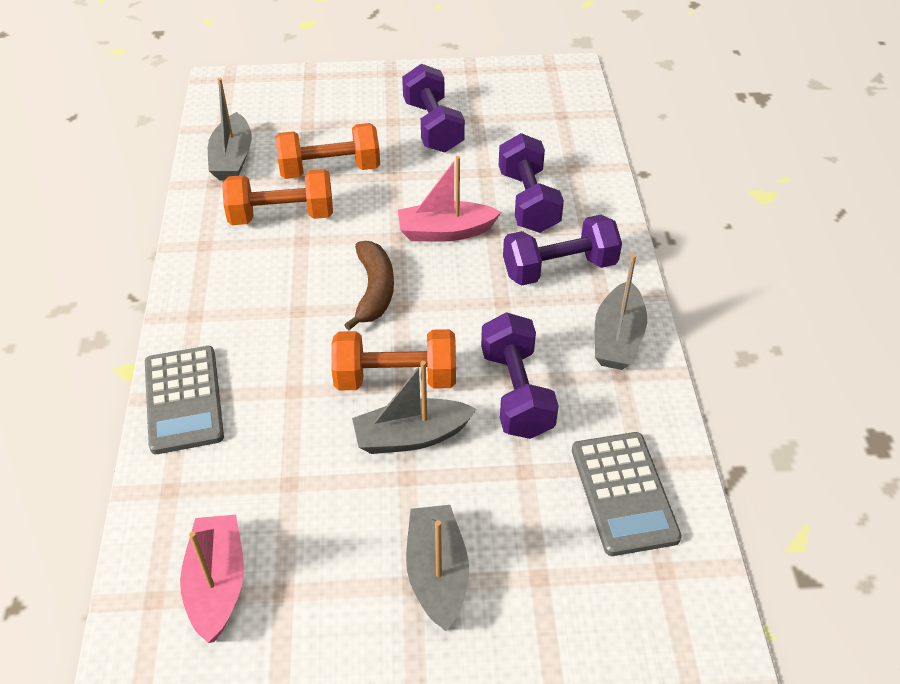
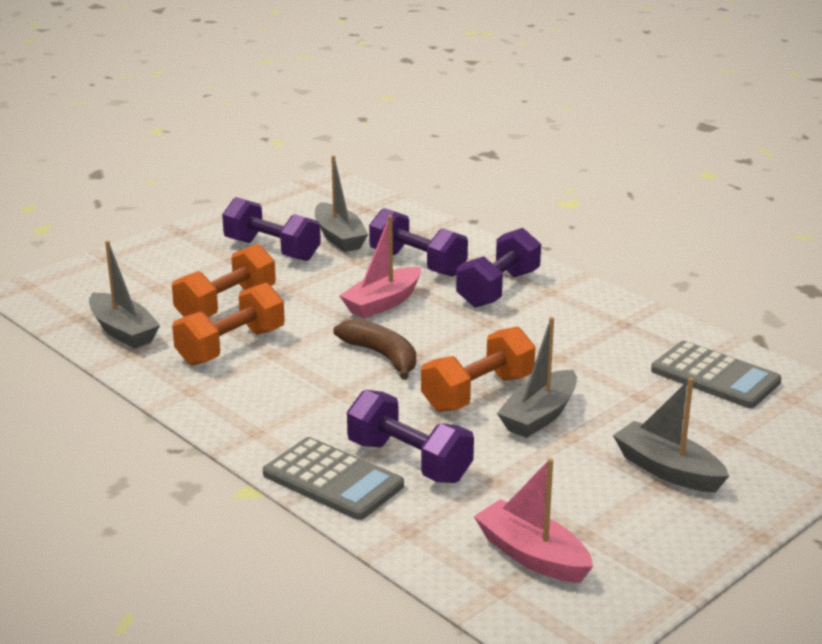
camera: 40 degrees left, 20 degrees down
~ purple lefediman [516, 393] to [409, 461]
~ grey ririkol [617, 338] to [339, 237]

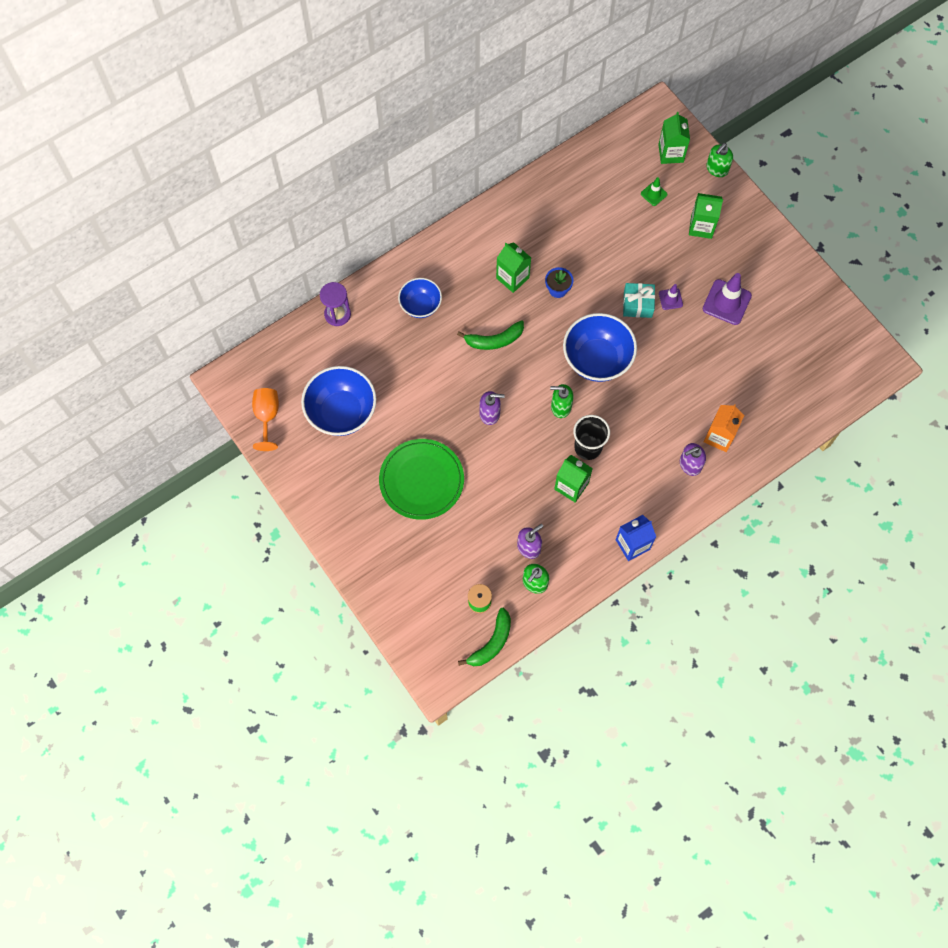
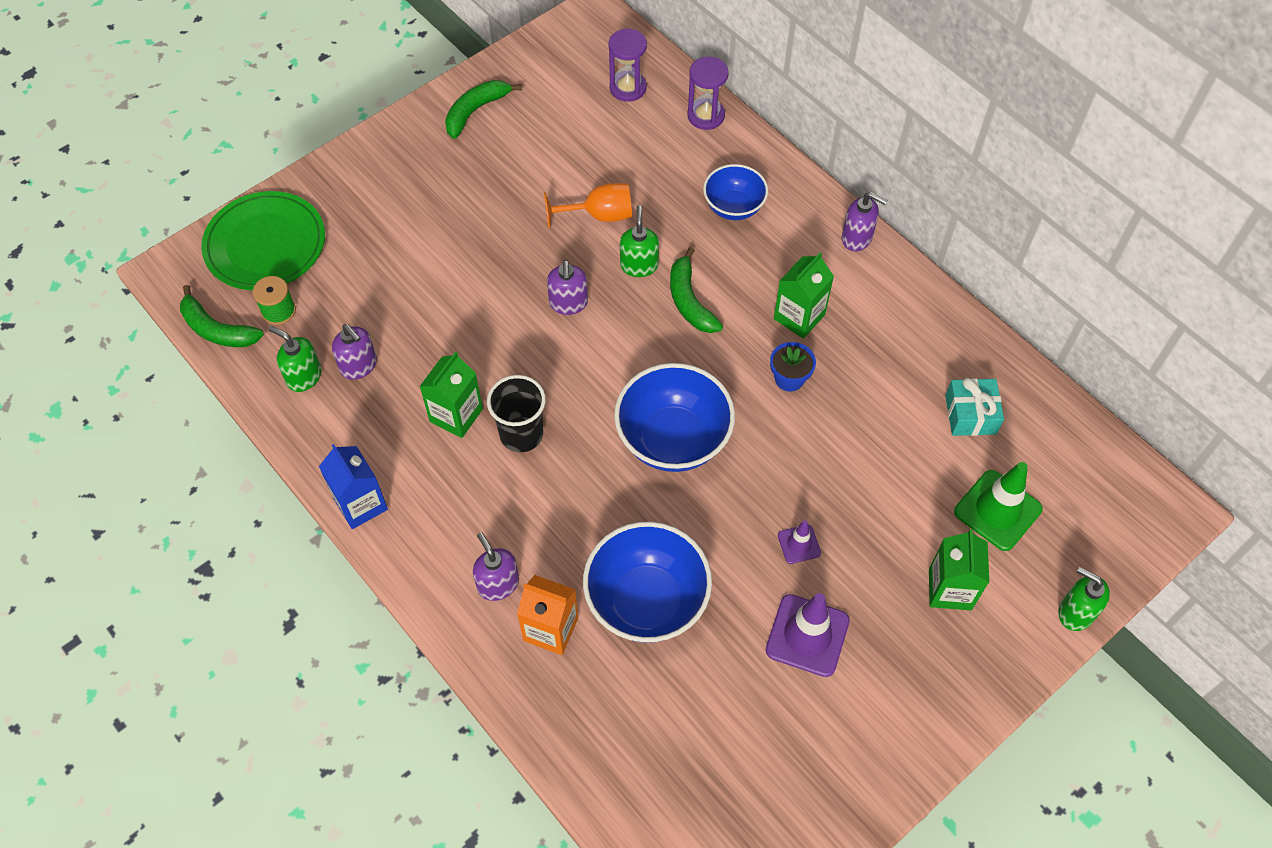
camera: 85 degrees right, 10 degrees down
~ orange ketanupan [267, 416] to [599, 215]
~ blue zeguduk [342, 412] to [647, 601]
~ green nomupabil [421, 480] to [265, 244]
~ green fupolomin [560, 407] to [639, 265]
~ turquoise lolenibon [637, 304] to [970, 415]
~ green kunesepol [654, 194] = [997, 510] x1.89
- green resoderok [671, 153]
+ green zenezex [475, 111]
+ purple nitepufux [628, 88]
+ purple fupolomin [857, 238]

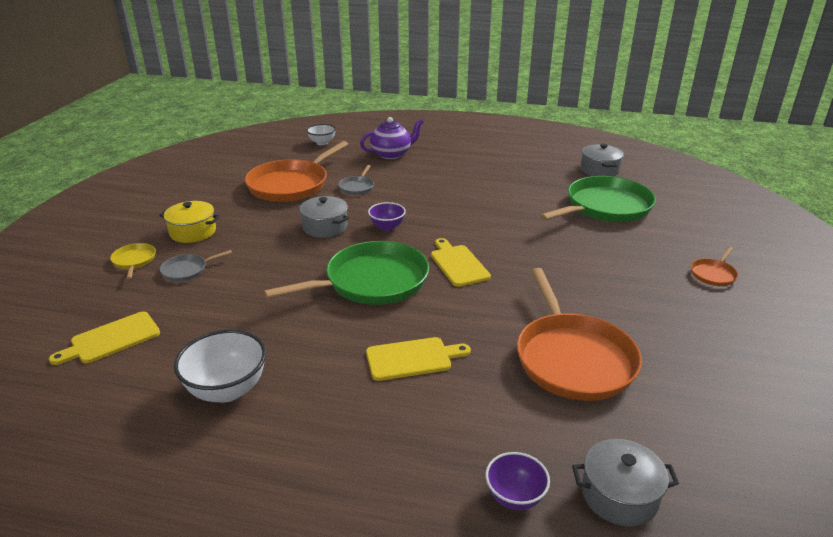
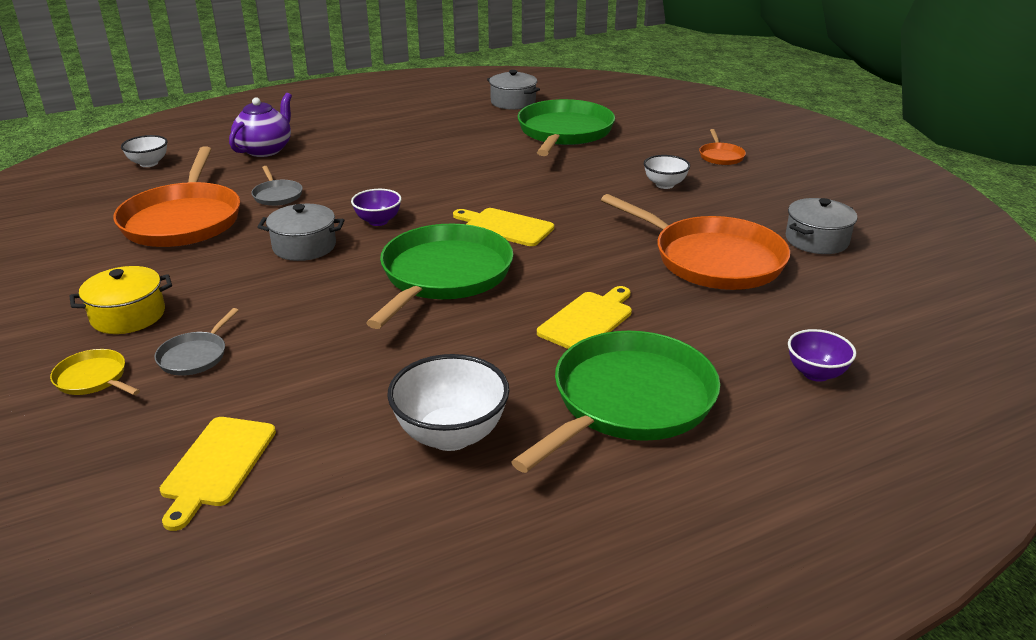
camera: 40 degrees left, 0 degrees up
~ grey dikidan [619, 495] to [816, 240]
+ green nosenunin [628, 401]
+ white zeguduk [664, 185]

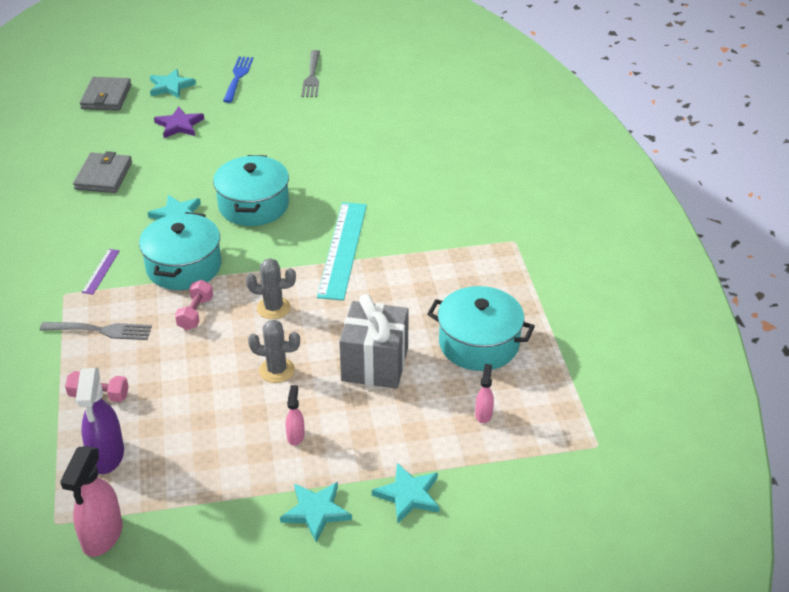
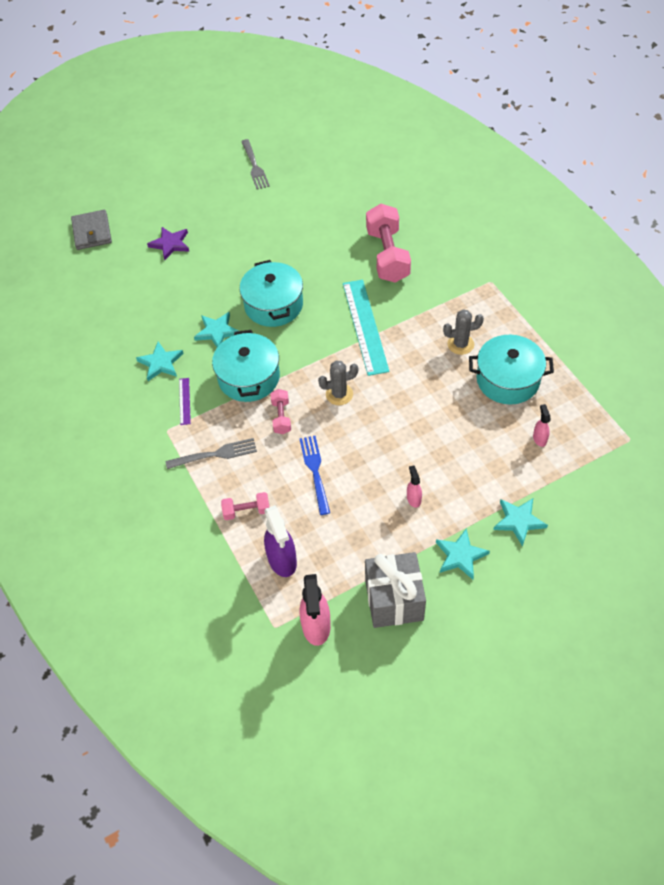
camera: 15 degrees left, 15 degrees up
- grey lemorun [103, 176]
~ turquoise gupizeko [171, 86] to [161, 363]
~ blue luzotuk [238, 78] to [315, 472]
~ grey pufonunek [276, 370] to [460, 344]
~ grey lolenibon [375, 364] to [394, 600]
+ pink lefediman [387, 255]

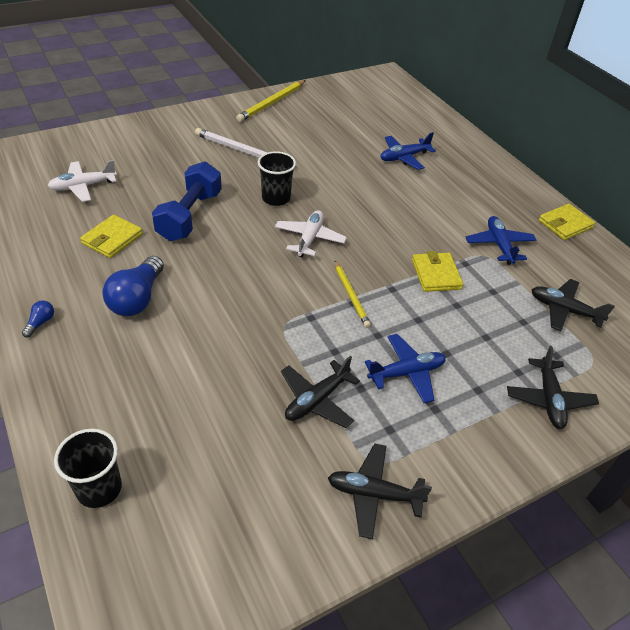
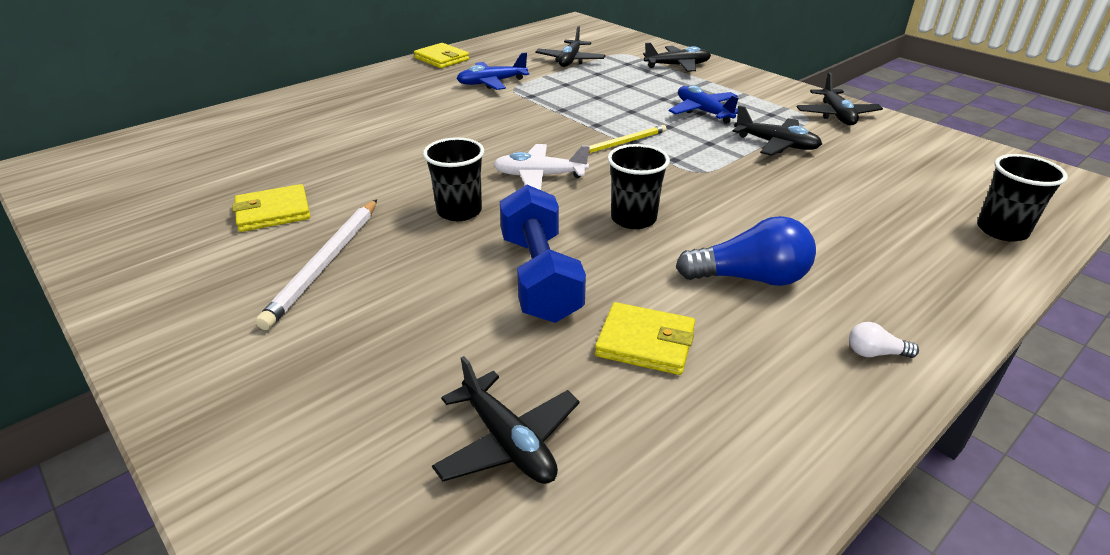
camera: 100 degrees left, 10 degrees down
~ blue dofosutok [40, 323] to white dofosutok [875, 353]
~ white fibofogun [83, 186] to black fibofogun [508, 442]
~ blue lefediman [190, 216] = [540, 277] 75 degrees clockwise
- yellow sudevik [272, 103]
- blue fibofogun [404, 157]
~ yellow lemorun [436, 274] to [273, 212]
+ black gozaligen [633, 219]

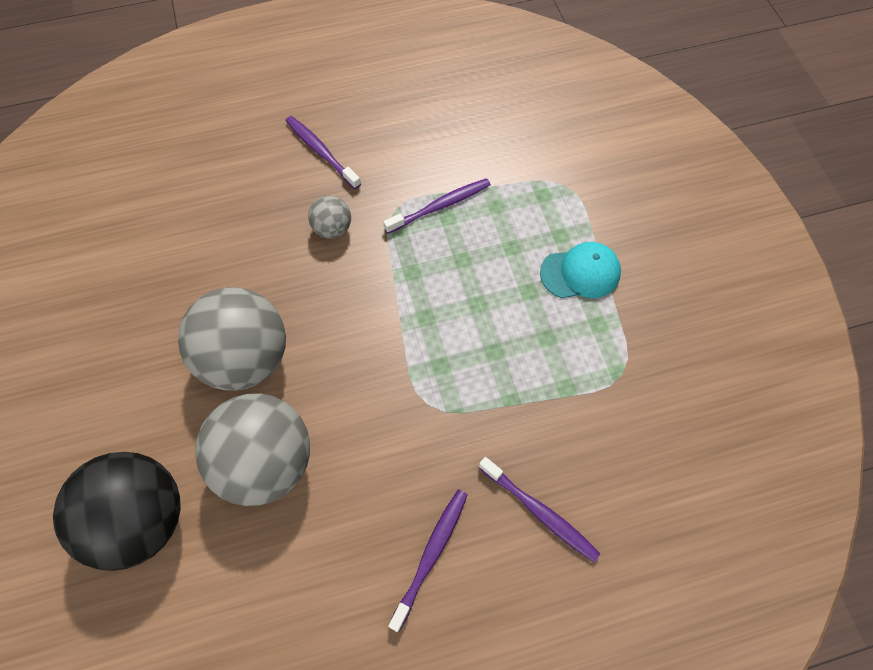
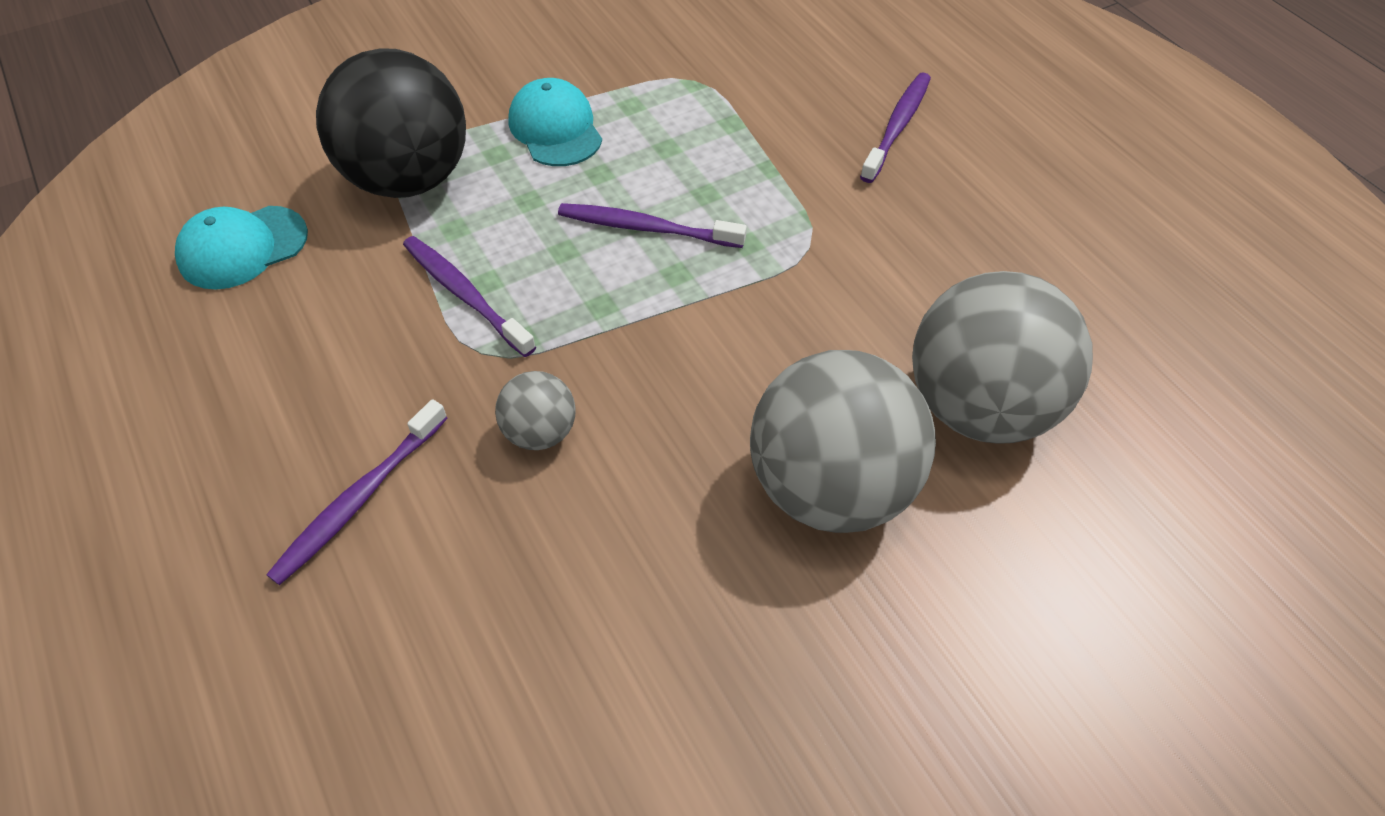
camera: 105 degrees left, 10 degrees down
~ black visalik [141, 519] to [409, 179]
~ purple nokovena [431, 554] to [645, 228]
+ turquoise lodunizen [243, 247]

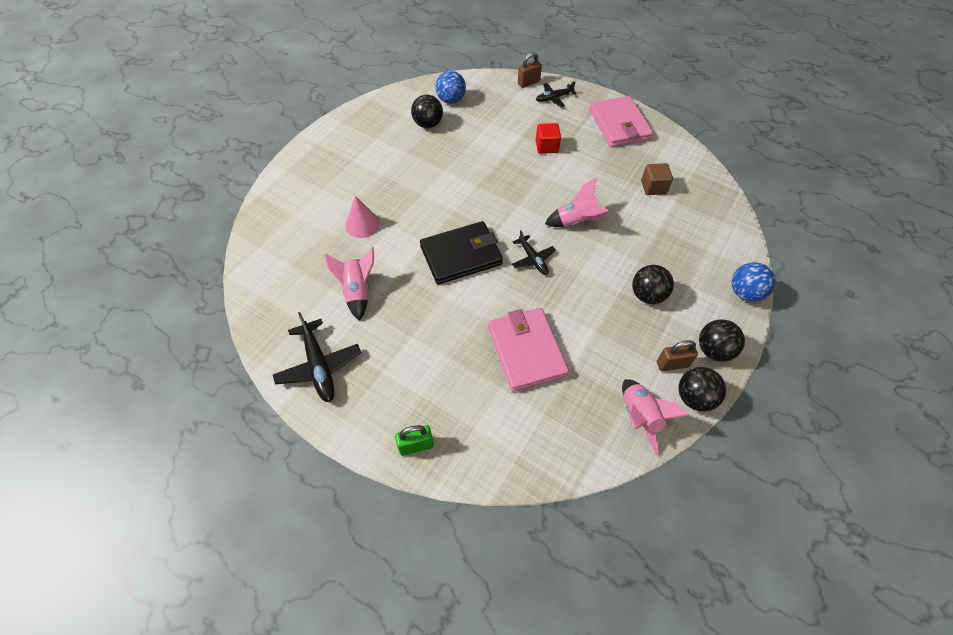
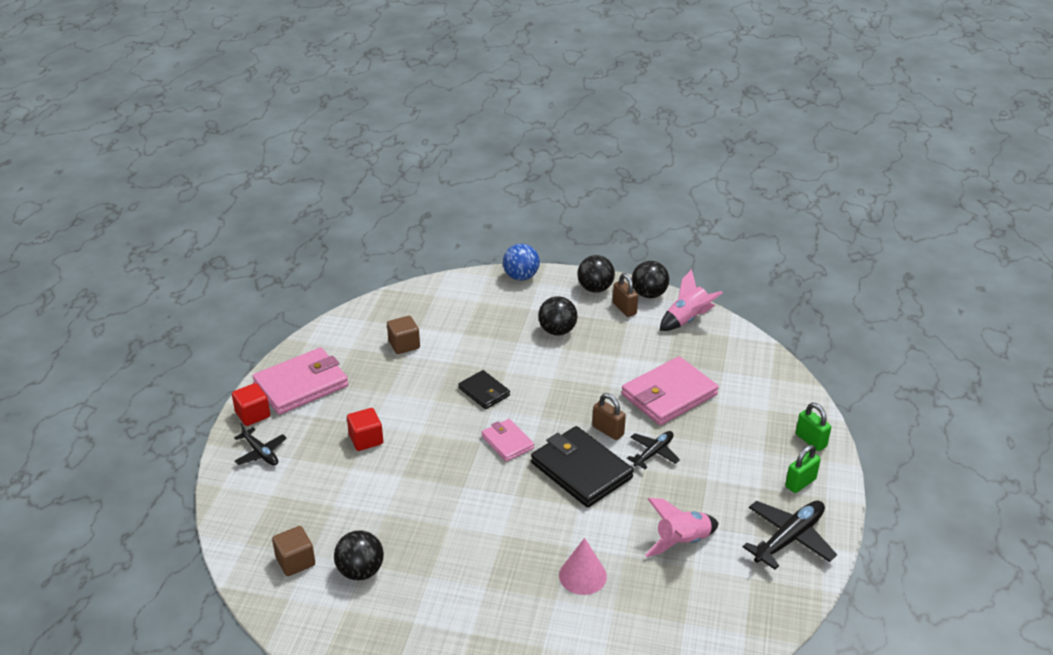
camera: 110 degrees left, 20 degrees down
~ blue visalik [451, 100] to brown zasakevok [295, 561]
~ black fibofogun [532, 259] to [653, 453]
~ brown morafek [528, 83] to [608, 431]
~ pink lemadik [576, 222] to black lemorun [484, 392]
+ red zasakevok [253, 415]
+ pink lemorun [507, 442]
+ green morafek [800, 483]

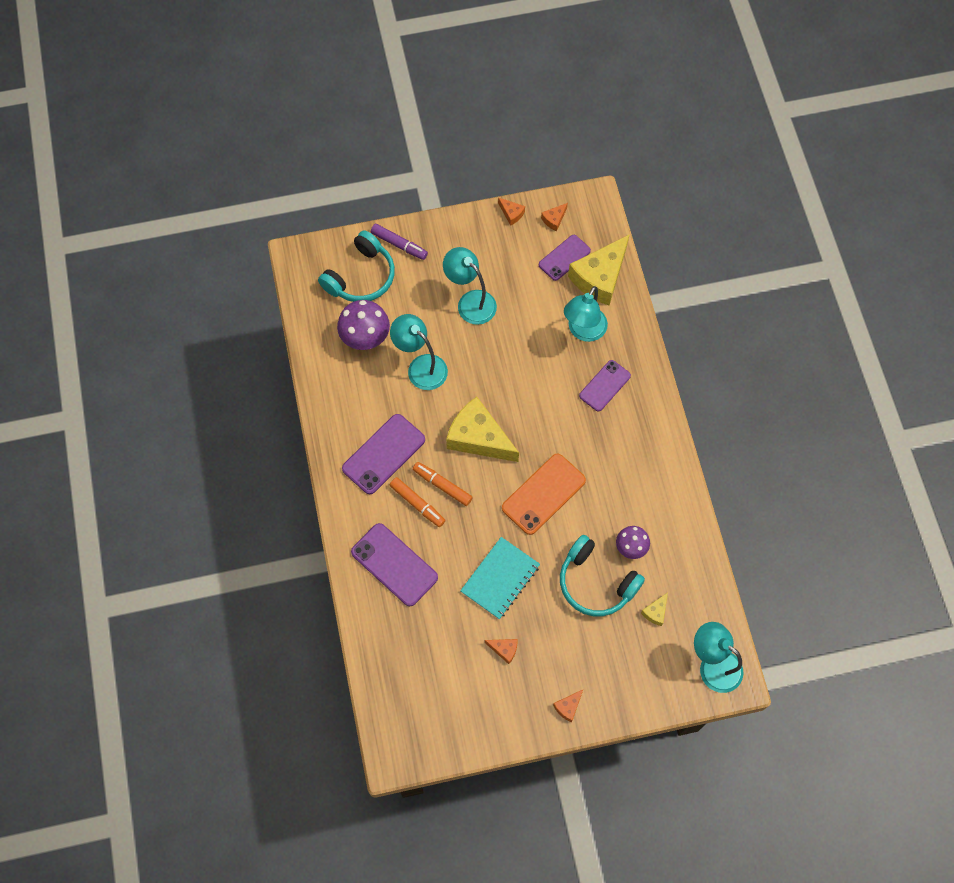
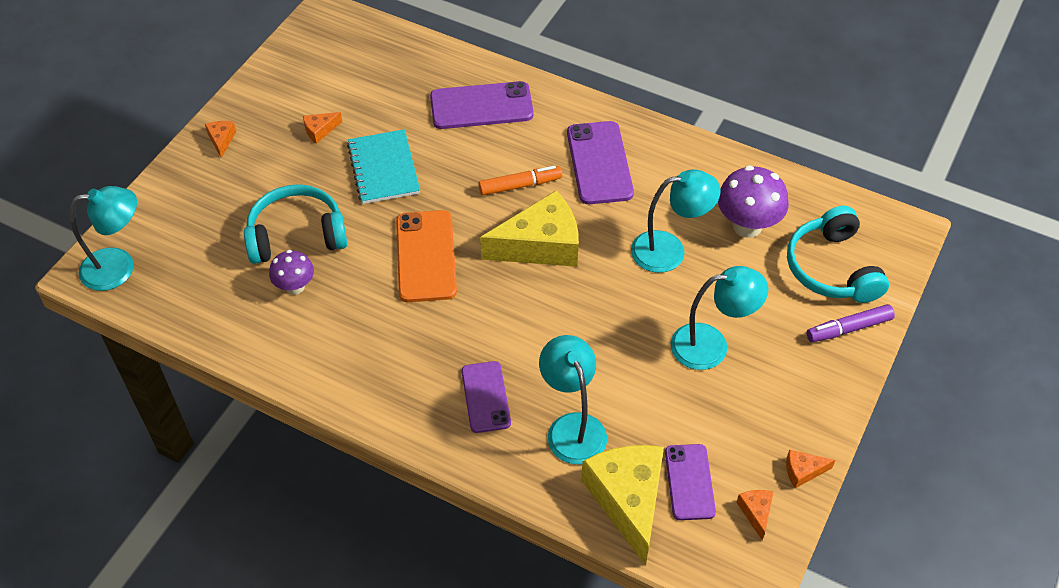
camera: 130 degrees right, 15 degrees down
- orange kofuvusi [417, 504]
- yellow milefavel [655, 612]

